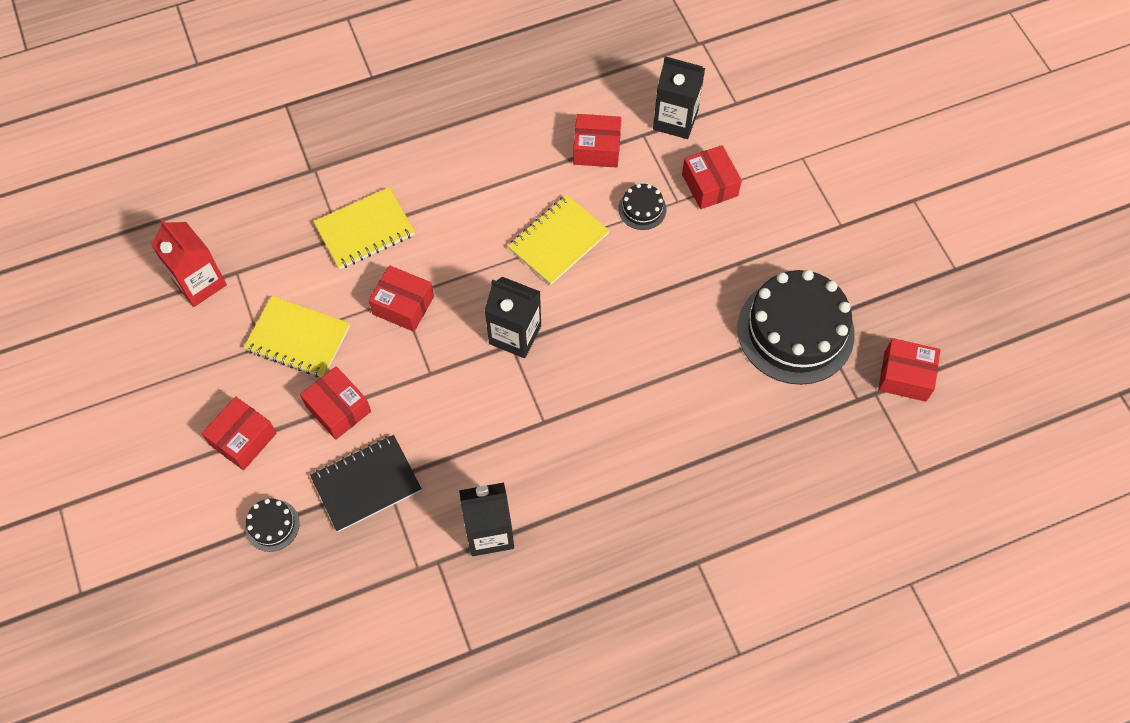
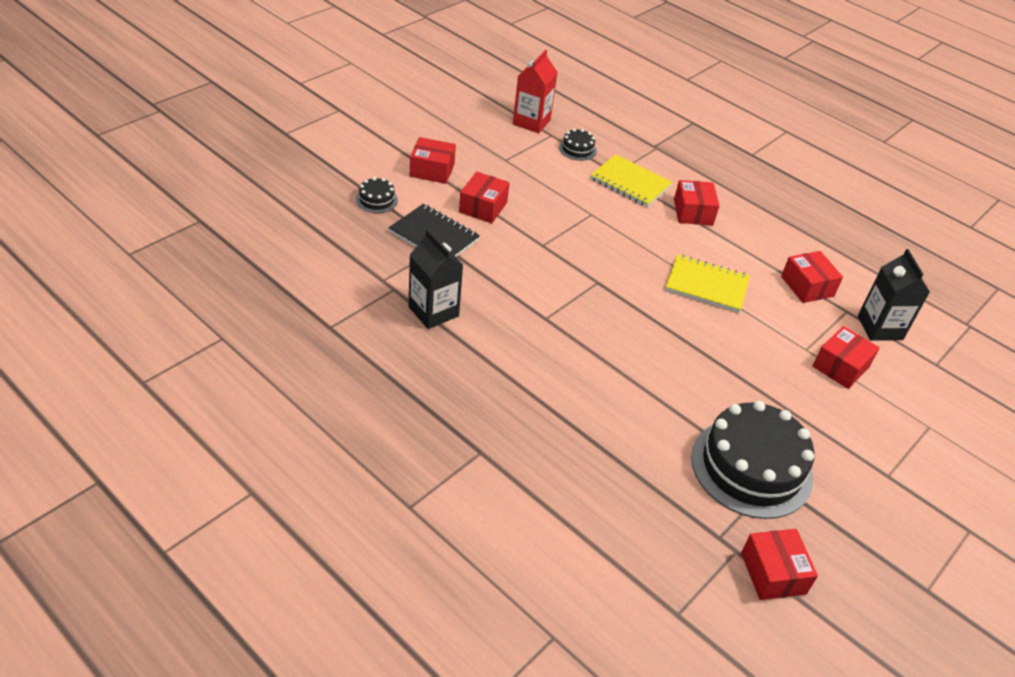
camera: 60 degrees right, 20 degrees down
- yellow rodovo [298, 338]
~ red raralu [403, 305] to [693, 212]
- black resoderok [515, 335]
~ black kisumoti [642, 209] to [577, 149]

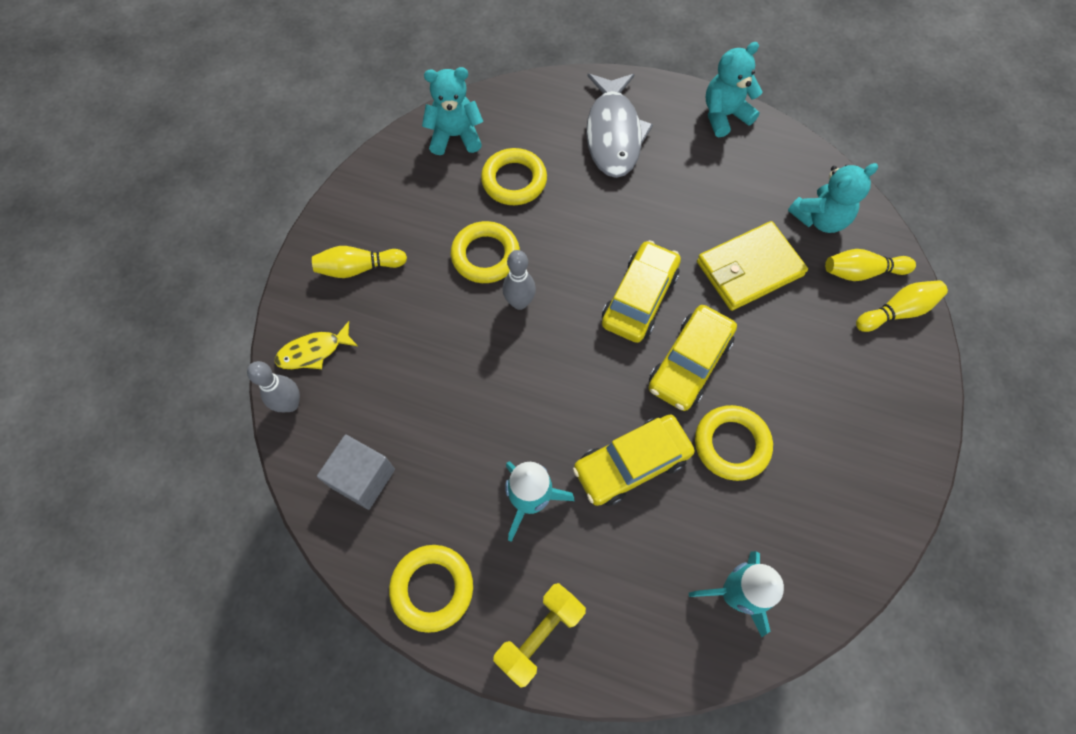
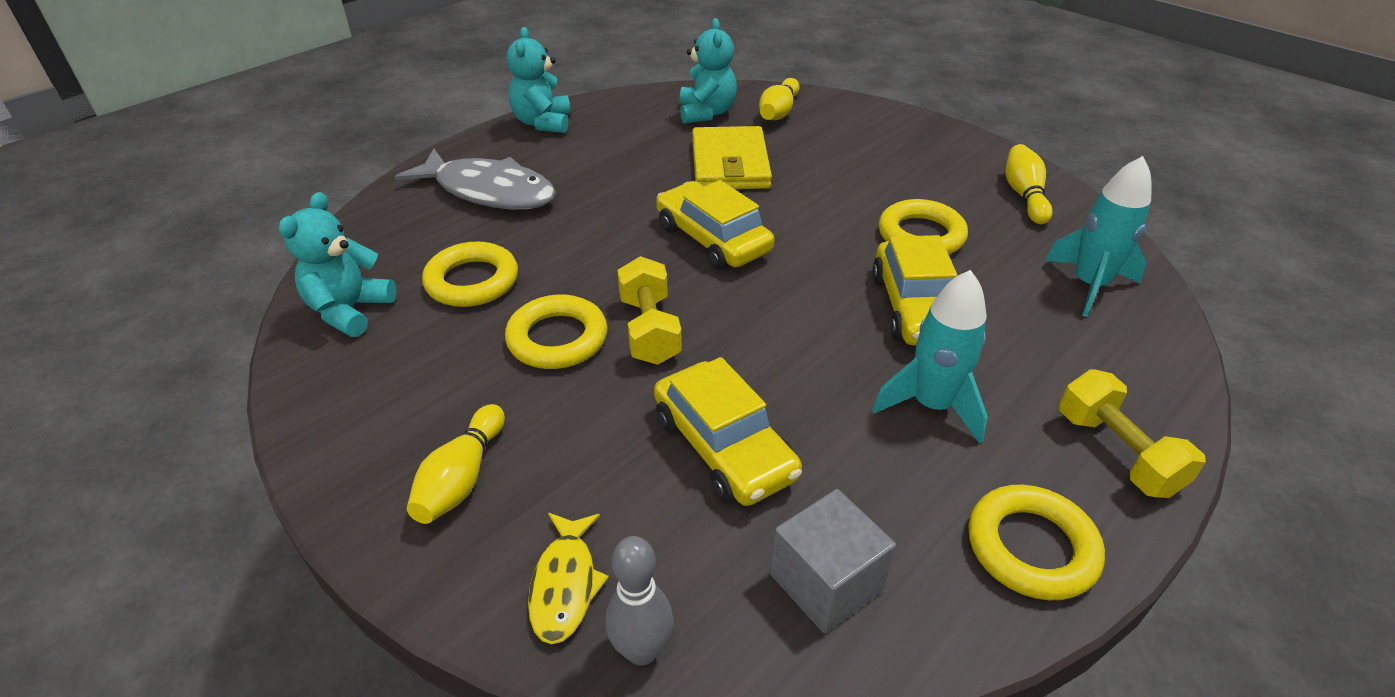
camera: 65 degrees left, 25 degrees down
~ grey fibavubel [519, 302] to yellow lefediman [649, 330]
~ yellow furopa [689, 363] to [724, 447]
~ yellow fibavubel [897, 311] to [1024, 195]

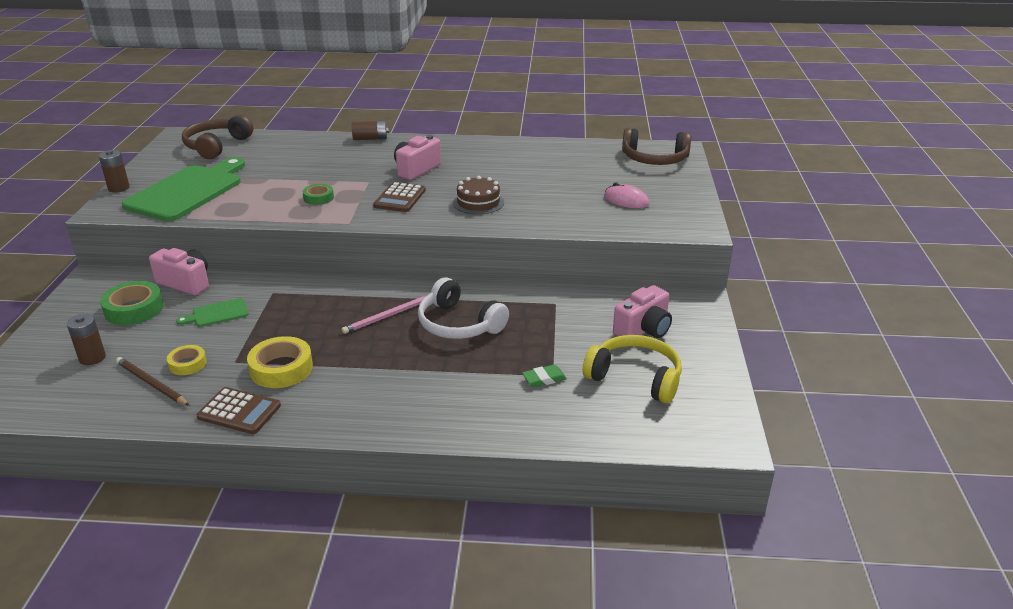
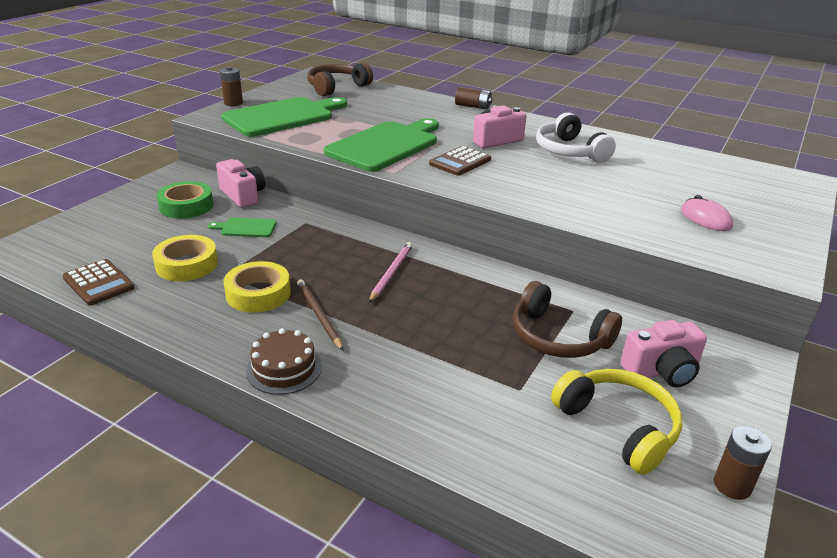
camera: 25 degrees right, 0 degrees up
~ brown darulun [92, 358] to [732, 485]
~ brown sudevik [151, 383] to [319, 315]
~ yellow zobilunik [187, 364] = [187, 264] x1.69
~ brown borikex [239, 411] to [98, 283]
~ green zobilunik [318, 198] to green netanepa [385, 145]
~ pink sudevik [388, 316] = [391, 273] 120 degrees clockwise
~ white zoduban [458, 324] to [569, 151]
~ brown kisumoti [478, 202] to [284, 369]
- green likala [544, 379]
~ brown zoduban [654, 159] to [558, 337]

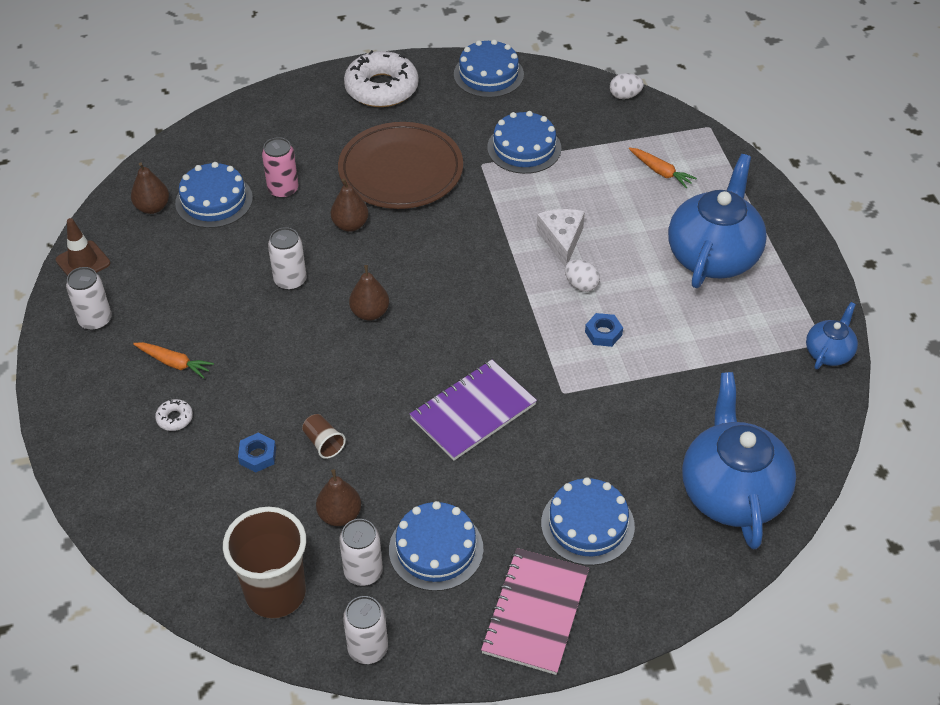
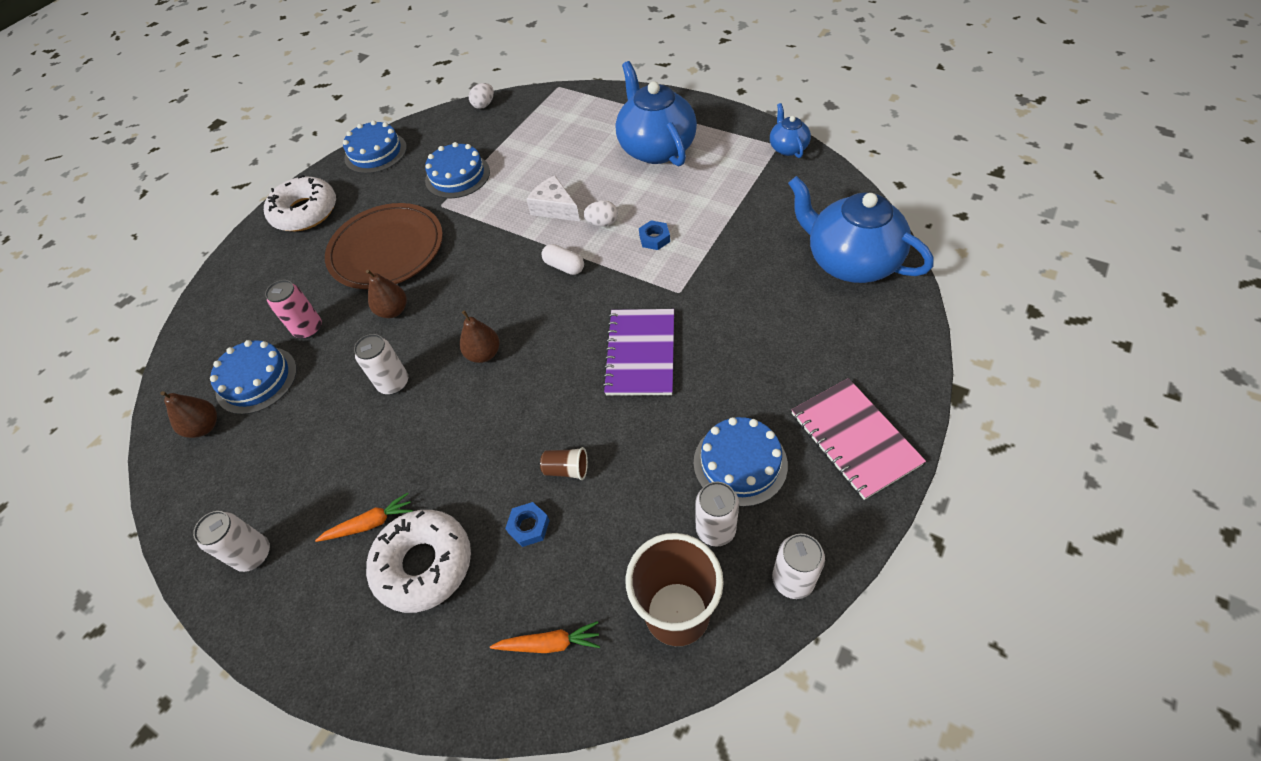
camera: 40 degrees left, 5 degrees up
- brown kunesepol [83, 262]
~ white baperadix [175, 418] = [424, 564] x2.48
- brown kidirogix [340, 515]
- blue kisumoti [587, 524]
~ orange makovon [660, 172] to [549, 643]
+ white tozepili [564, 266]

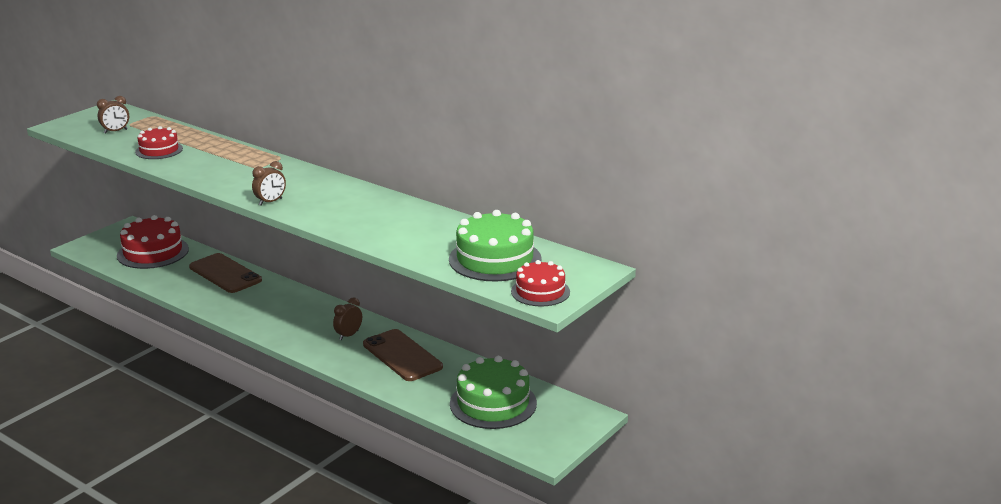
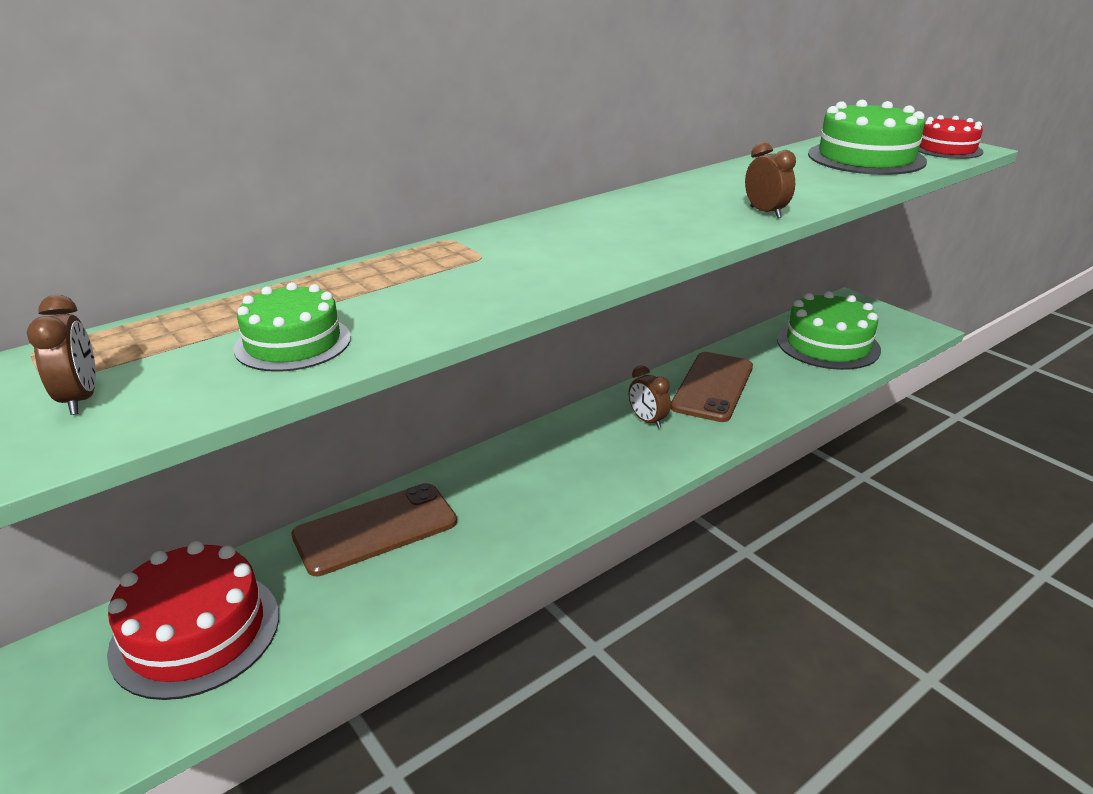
camera: 75 degrees left, 5 degrees up
~ red kisumoti [159, 150] to green kisumoti [293, 343]
~ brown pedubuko [270, 202] to [765, 212]
~ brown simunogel [402, 356] = [713, 387] 45 degrees counterclockwise

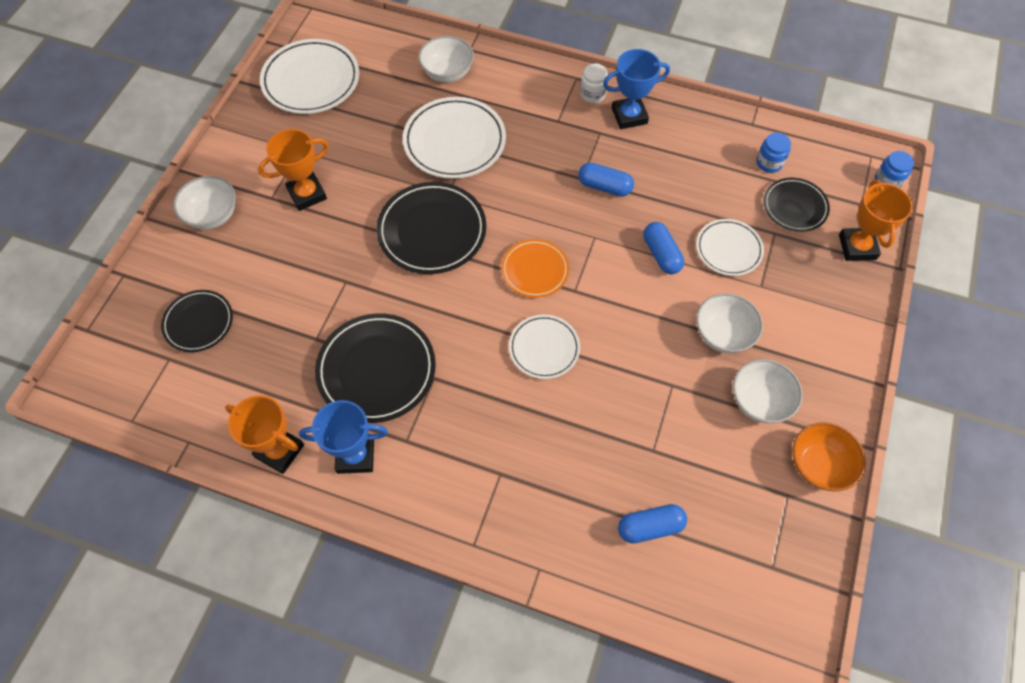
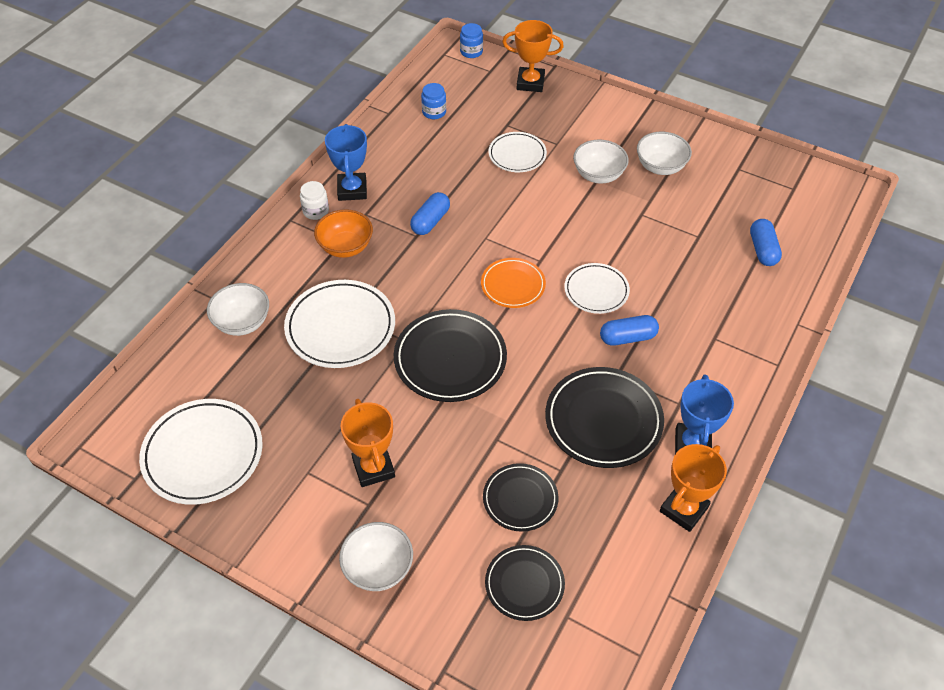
camera: 80 degrees left, 10 degrees down
~ blue tozepili [661, 254] to [628, 337]
~ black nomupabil [795, 207] to [520, 499]
~ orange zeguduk [818, 465] to [345, 247]

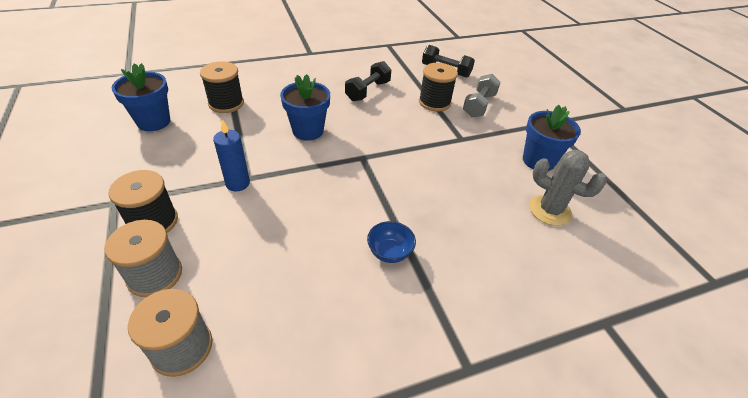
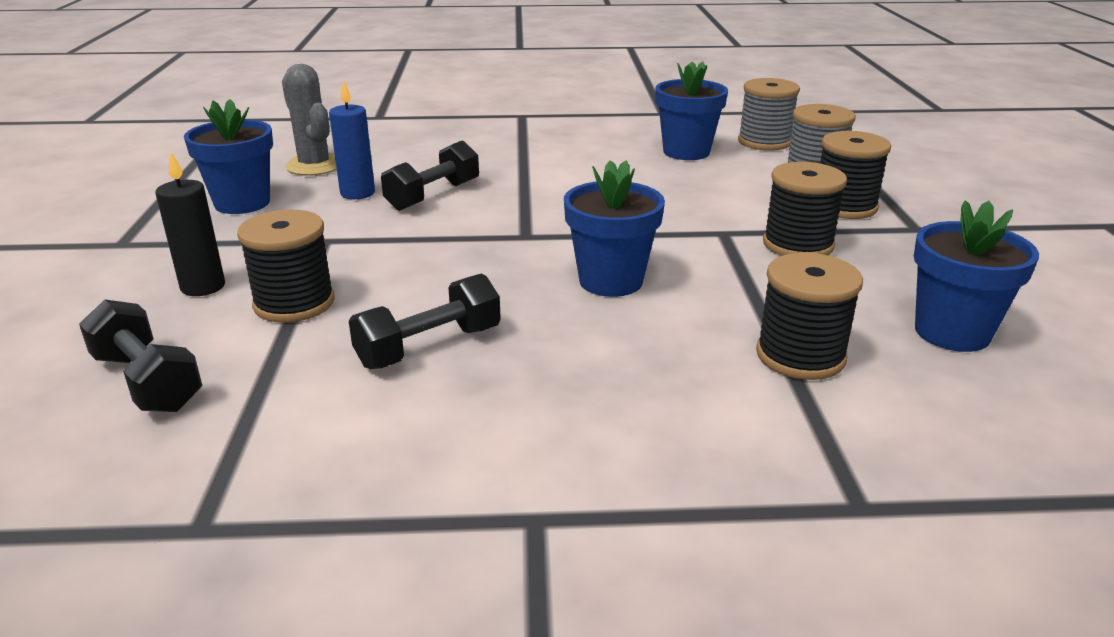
camera: 160 degrees left, 15 degrees down
~ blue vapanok [238, 183] to [357, 193]
- blue zeguduk [389, 252]
~ grey lefediman [479, 105] to black vapanok [203, 287]
+ black lefediman [433, 196]
+ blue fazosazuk [686, 152]
+ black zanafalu [798, 244]

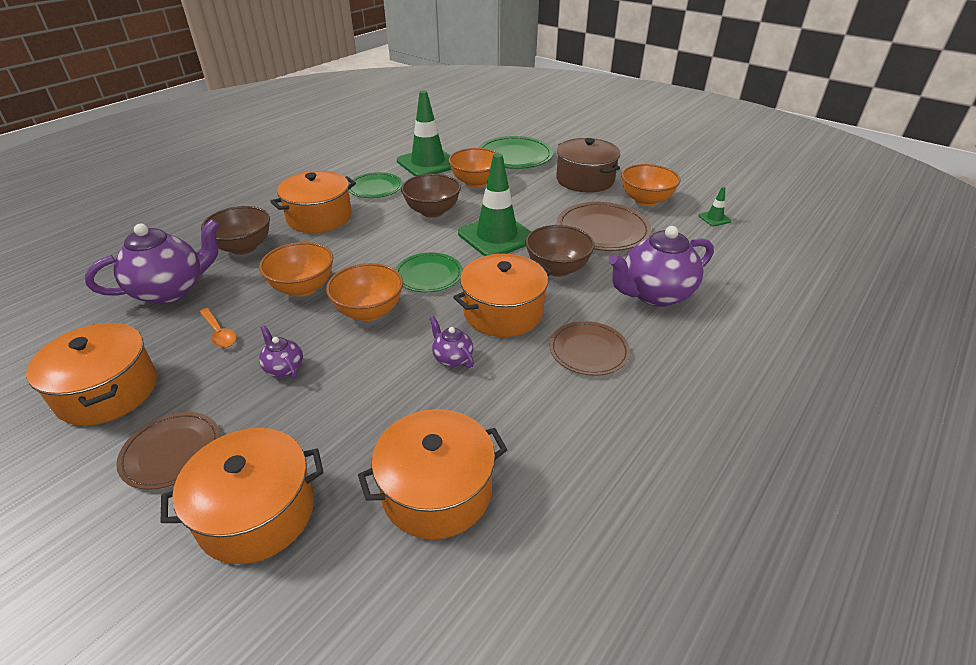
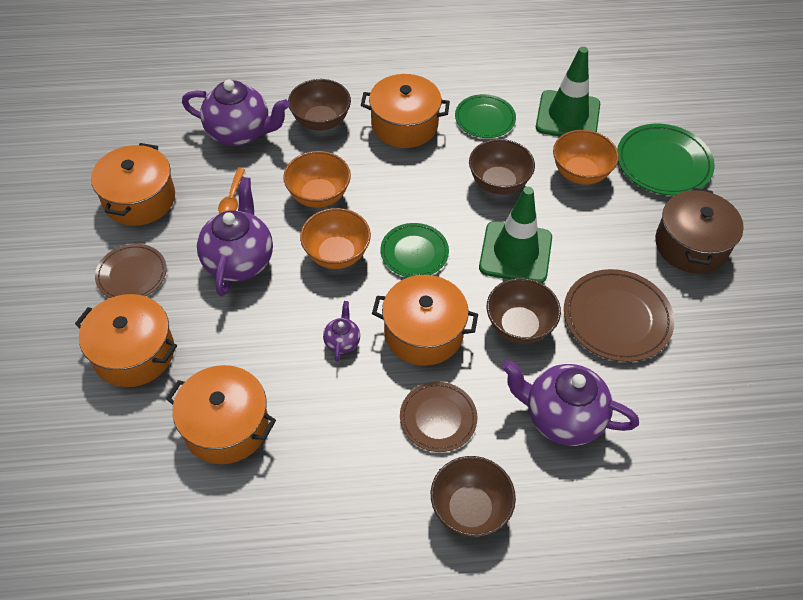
camera: 45 degrees right, 15 degrees up
~ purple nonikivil [284, 368] = [239, 261] x2.11
- orange zeguduk [646, 200]
- green kunesepol [714, 218]
+ brown zeguduk [469, 509]

